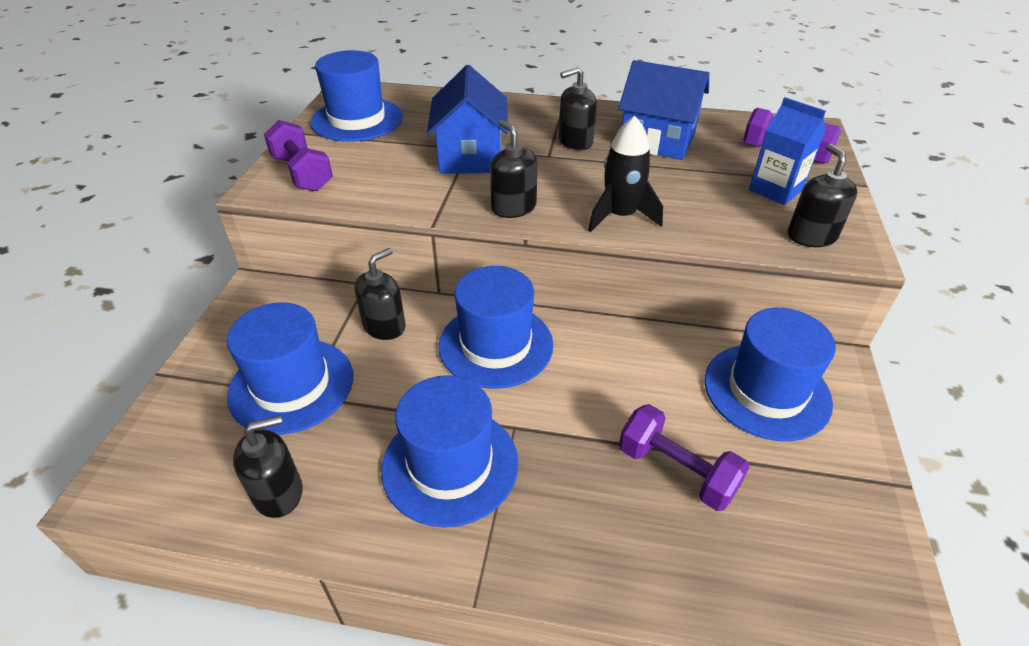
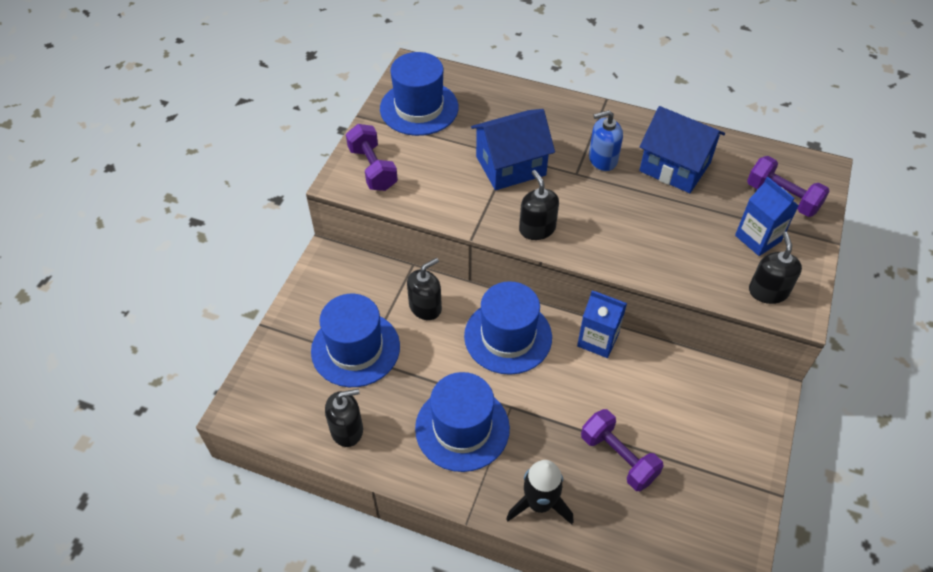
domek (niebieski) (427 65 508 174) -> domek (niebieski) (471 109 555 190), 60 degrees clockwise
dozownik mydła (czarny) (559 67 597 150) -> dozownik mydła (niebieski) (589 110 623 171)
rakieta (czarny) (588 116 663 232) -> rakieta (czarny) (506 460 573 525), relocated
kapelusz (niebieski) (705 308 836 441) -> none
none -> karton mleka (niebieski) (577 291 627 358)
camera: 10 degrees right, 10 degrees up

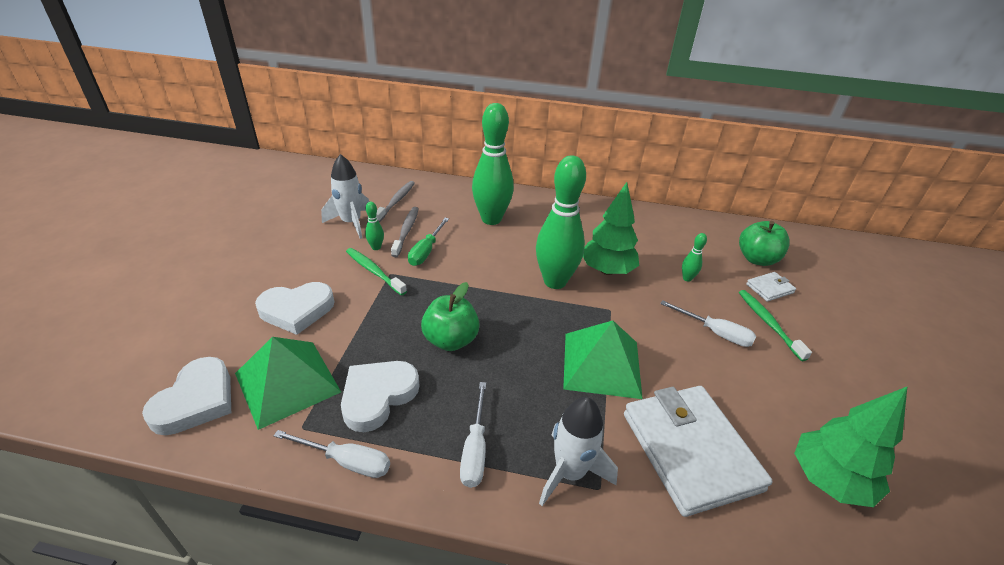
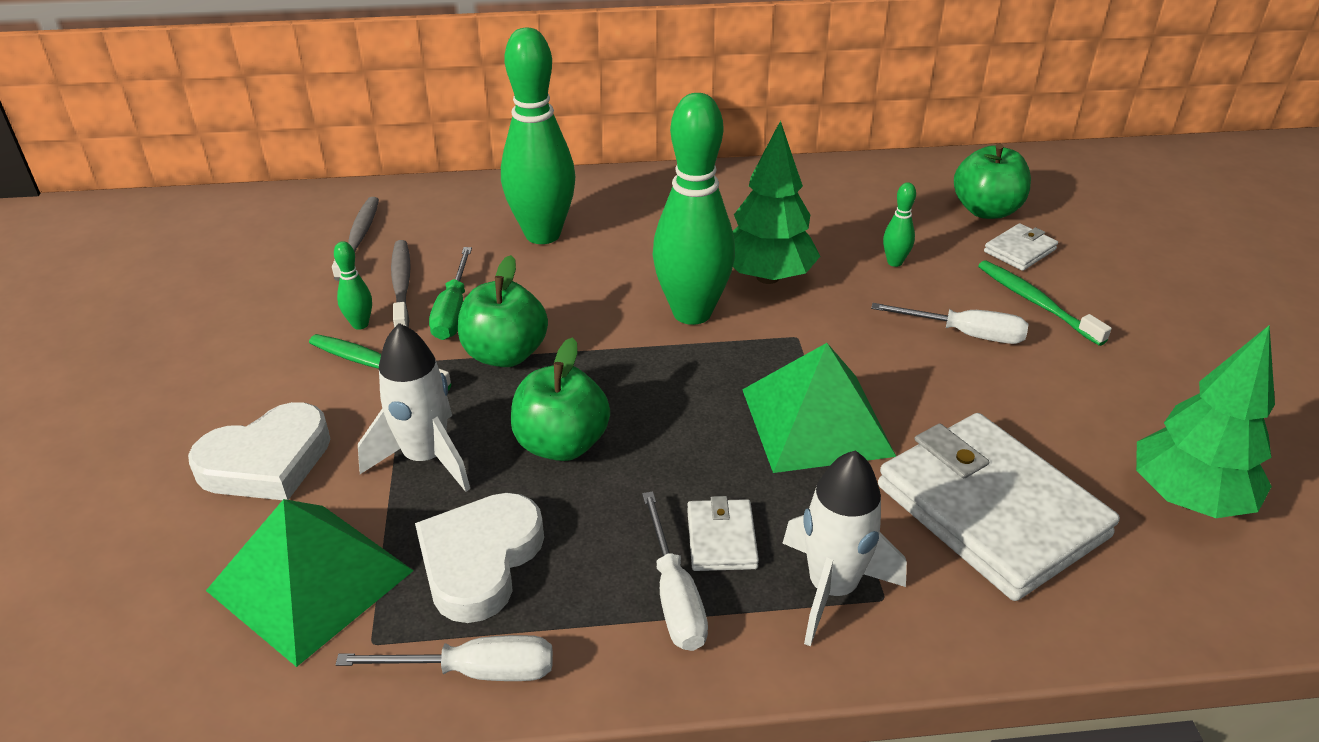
rakieta (biały) (321 154 369 239) -> rakieta (biały) (358 323 470 492), relocated
serce (biały) (142 357 231 435) -> none
none -> jabłko (zielony) (458 255 548 367)
none -> portfel (biały) (687 496 759 571)
camera: 15 degrees left, 0 degrees up

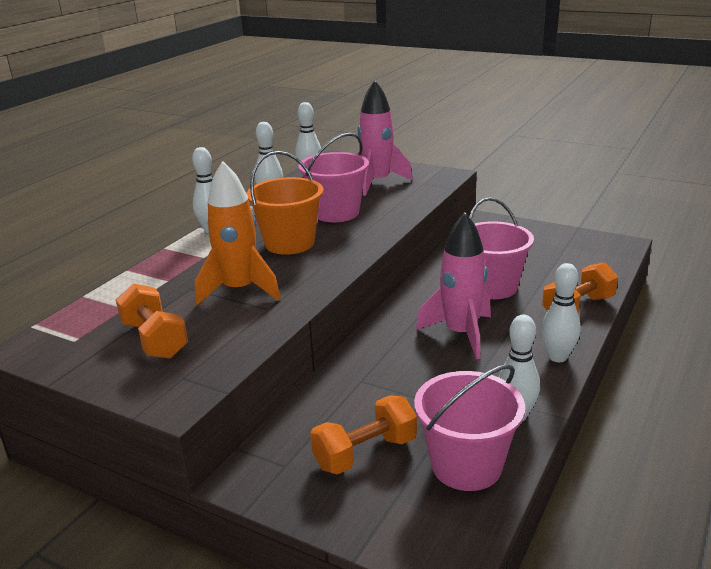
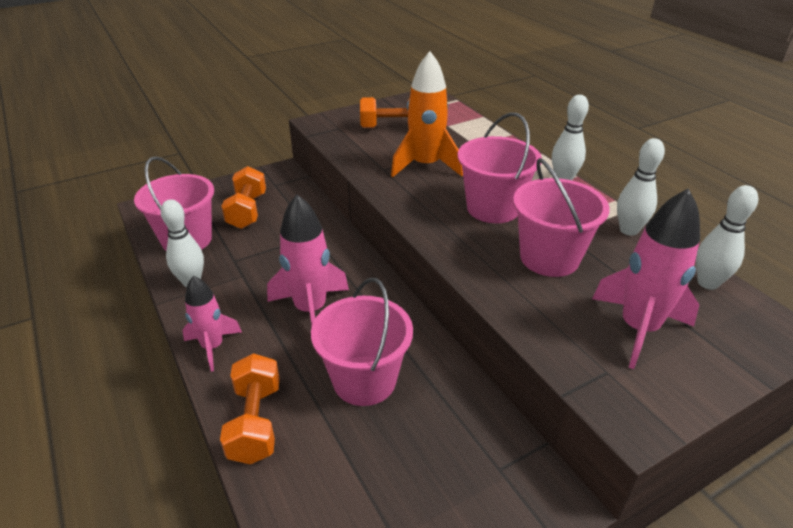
wiadro (pomarańczowy) (247 151 324 255) -> wiadro (różowy) (458 113 542 223)
kręgiel (biały) (541 263 581 362) -> rakieta (różowy) (182 276 242 372)
camera: 120 degrees right, 10 degrees up

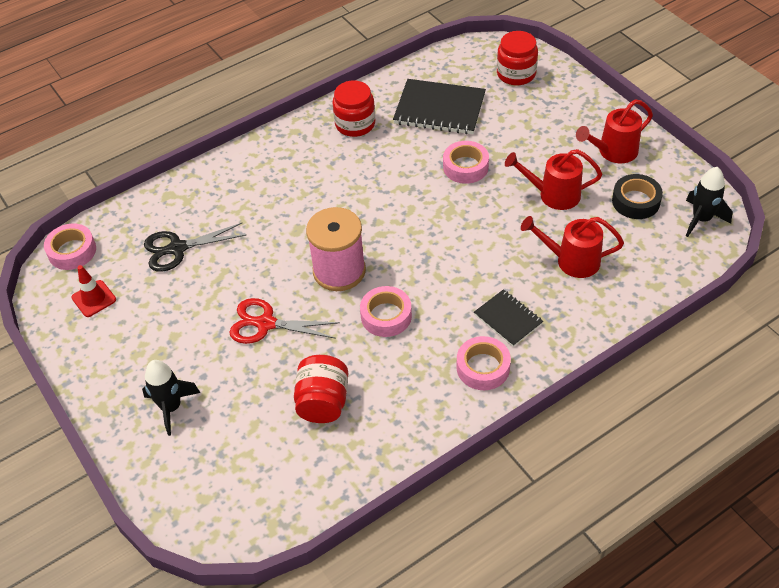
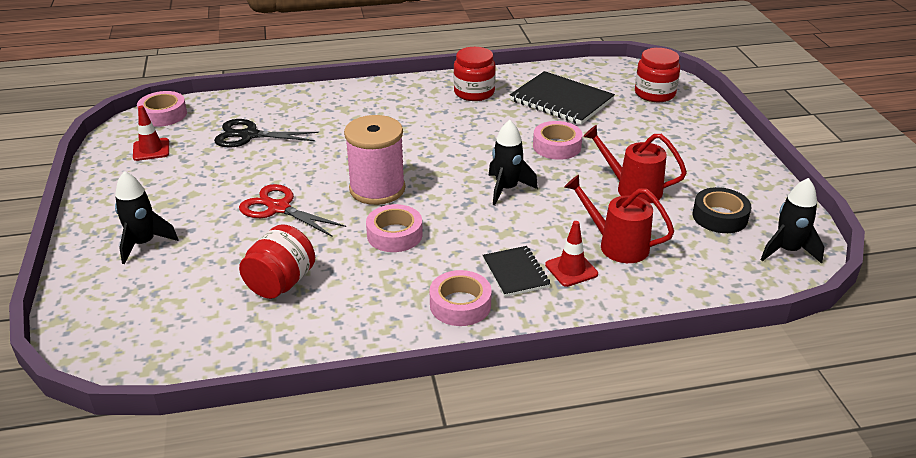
konewka (czerwony) (576 99 653 163) -> none
none -> rakieta (czarny) (488 120 538 206)
none -> pachołek (czerwony) (545 221 598 287)
camera: 20 degrees right, 15 degrees down

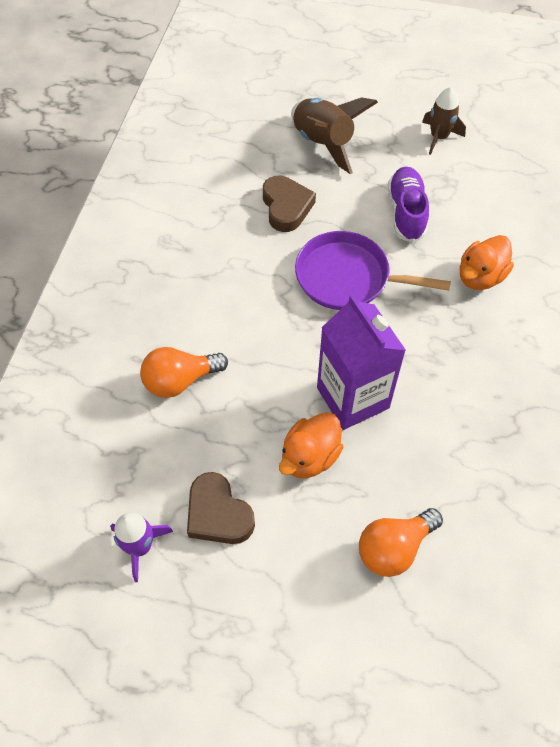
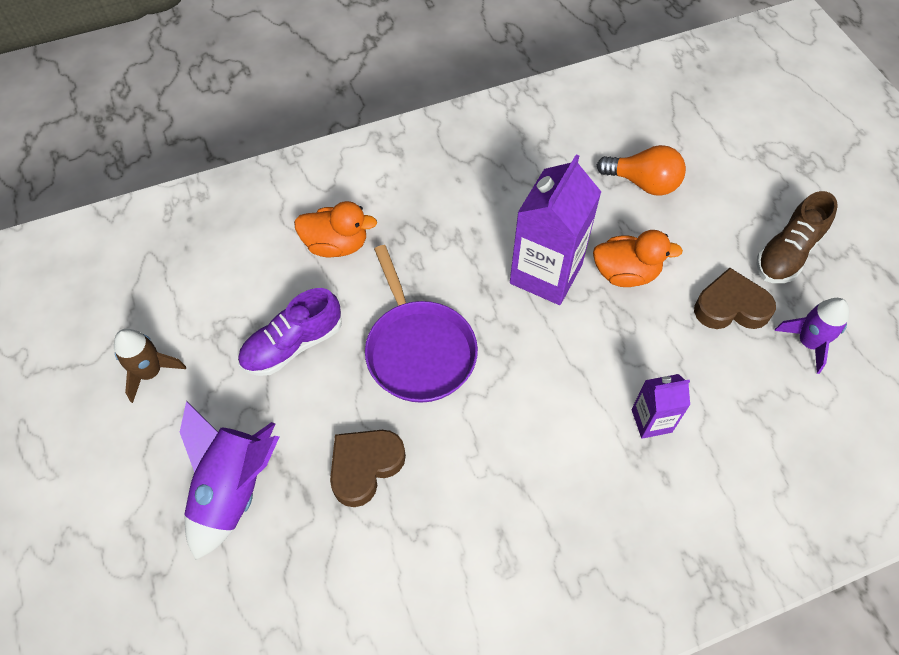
rakieta (brązowy) (291 97 378 174) -> rakieta (fioletowy) (180 401 279 560)
żarówka (pomarańczowy) (140 347 228 398) -> karton mleka (fioletowy) (631 374 690 439)
serce (brązowy) (187 472 255 544) -> serce (brązowy) (694 268 776 329), 105 degrees counterclockwise
none -> but (brązowy) (756 191 838 283)
camera: 125 degrees left, 0 degrees up

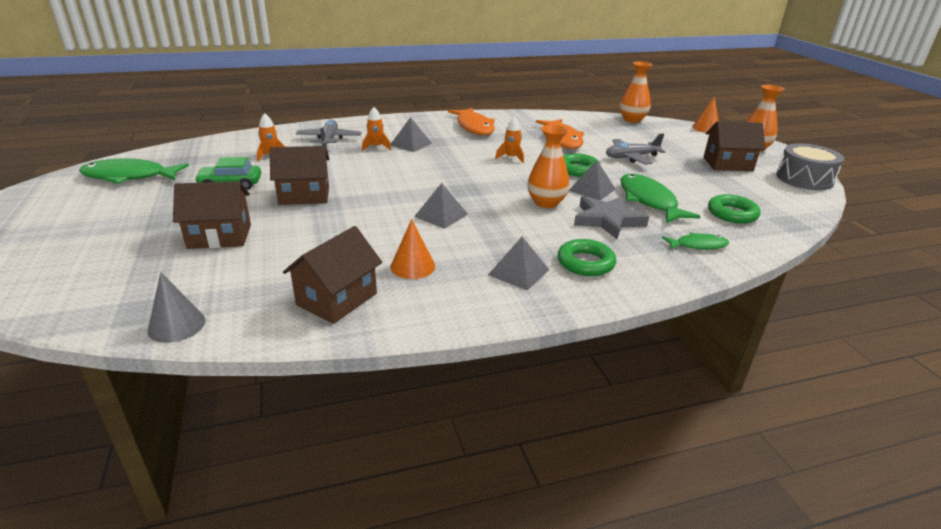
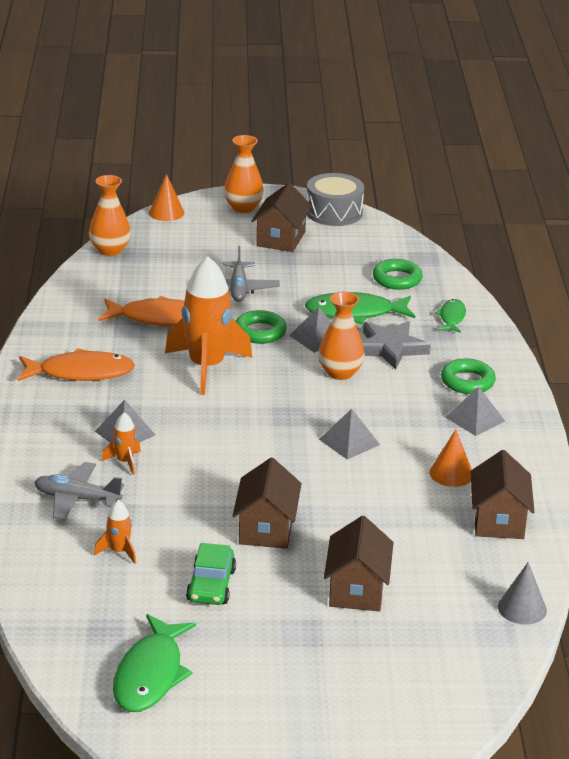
rakieta (pomarańczowy) (495 117 524 163) -> rakieta (pomarańczowy) (165 256 252 395), x2.28
domek (brązowy) (283 226 382 324) -> domek (brązowy) (471 450 534 539), 45 degrees clockwise
camera: 75 degrees left, 0 degrees up

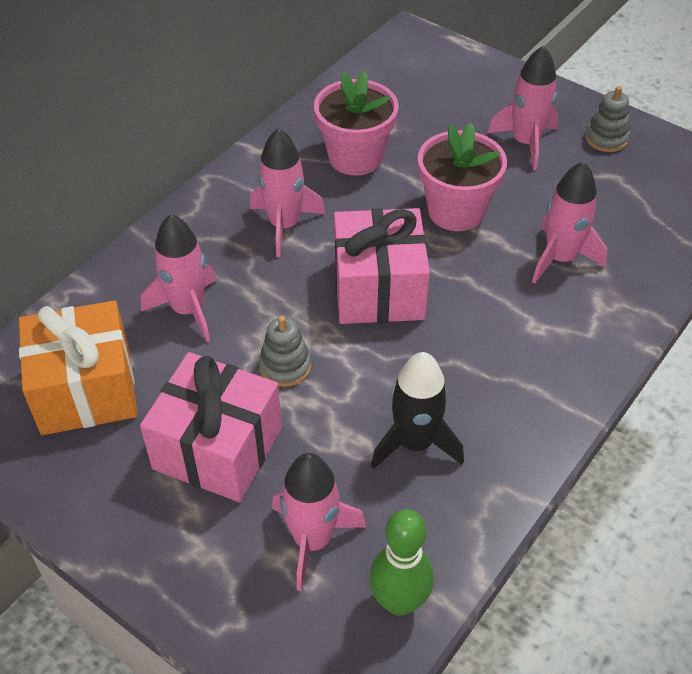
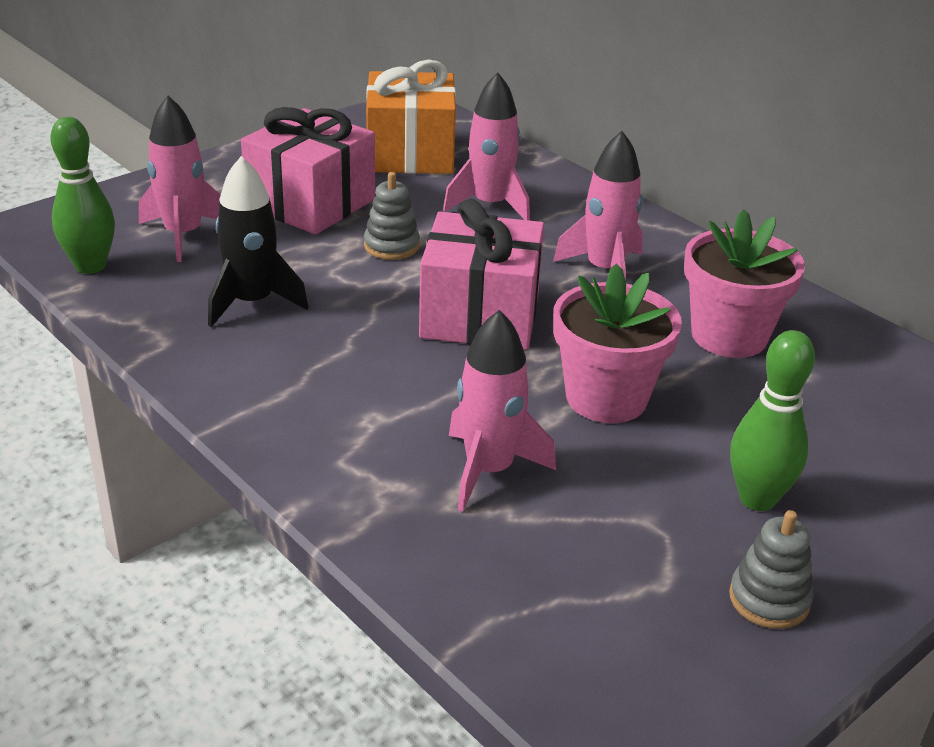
rakieta (różowy) (488 46 559 170) -> kręgiel (zielony) (730 330 815 511)
camera: 100 degrees right, 15 degrees down

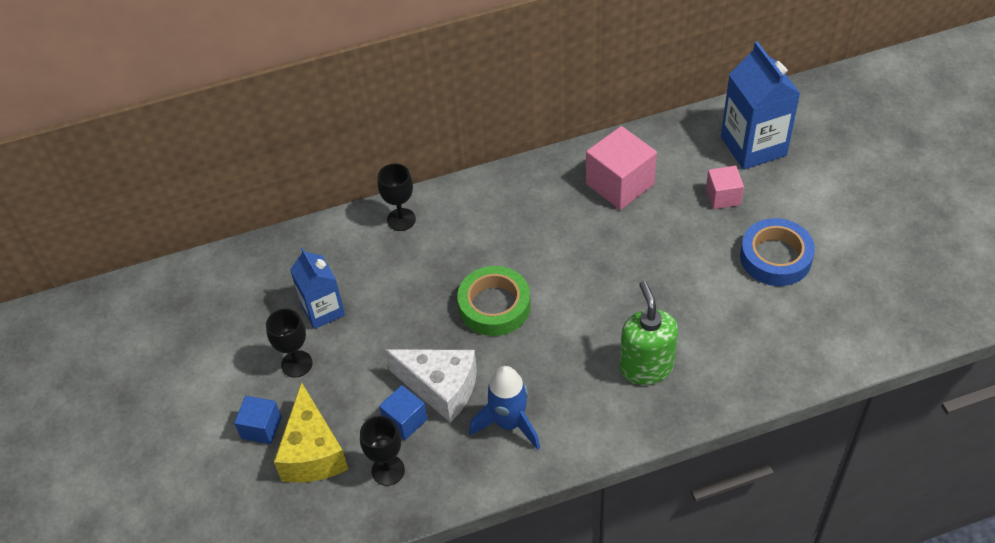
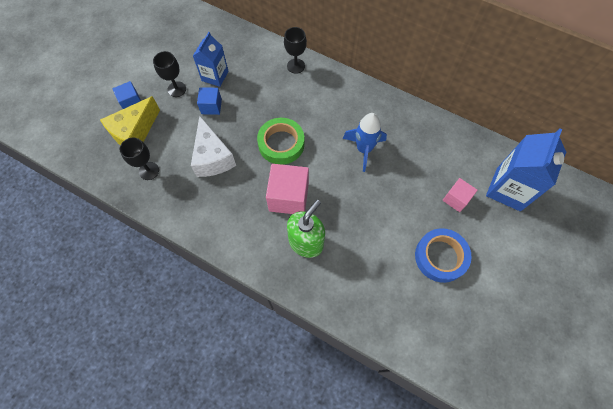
sześcian (różowy) (586 126 657 210) -> sześcian (różowy) (266 164 309 214), relocated
rakieta (niebieski) (469 366 540 450) -> rakieta (niebieski) (343 113 387 172), relocated
sześcian (niebieski) (379 385 427 440) -> sześcian (niebieski) (197 87 222 115), relocated
camera: 45 degrees right, 15 degrees up

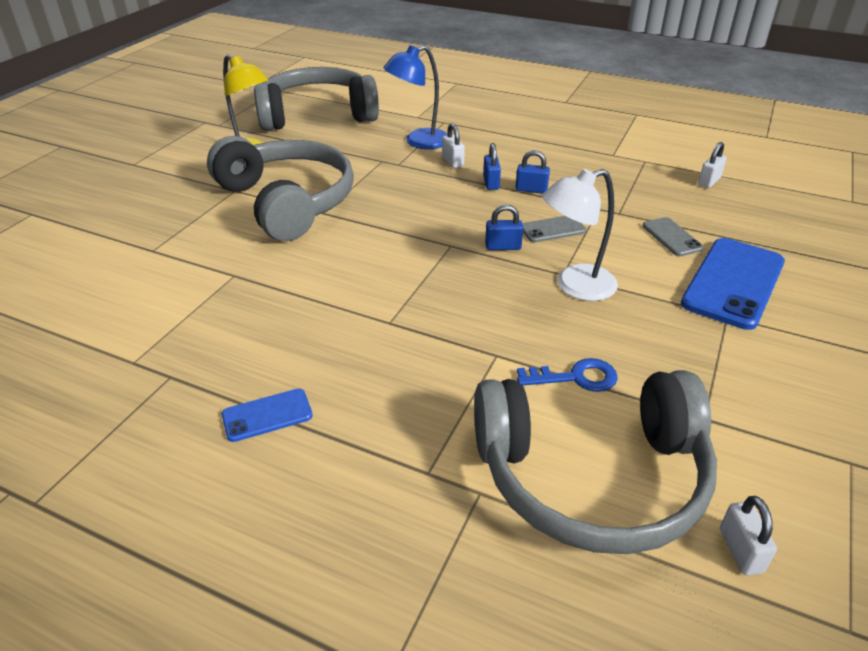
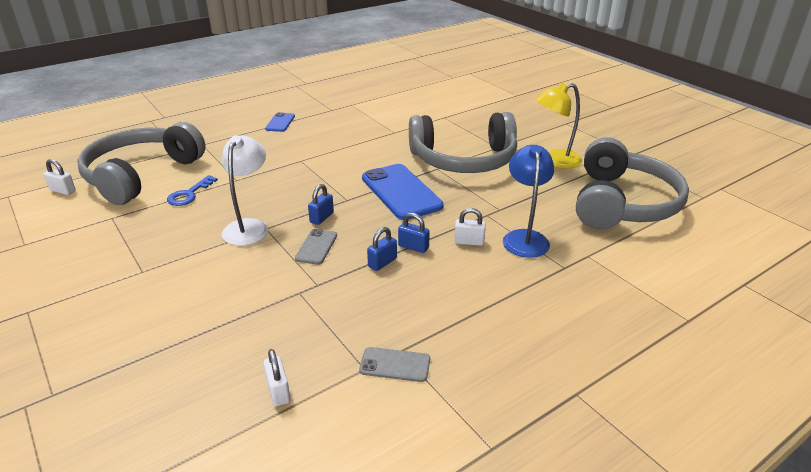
telefon (szary) (643 217 704 256) -> telefon (szary) (359 347 430 382), relocated
telefon (niebieski) (681 238 785 330) -> telefon (niebieski) (362 164 444 220), relocated
camera: 120 degrees right, 5 degrees down

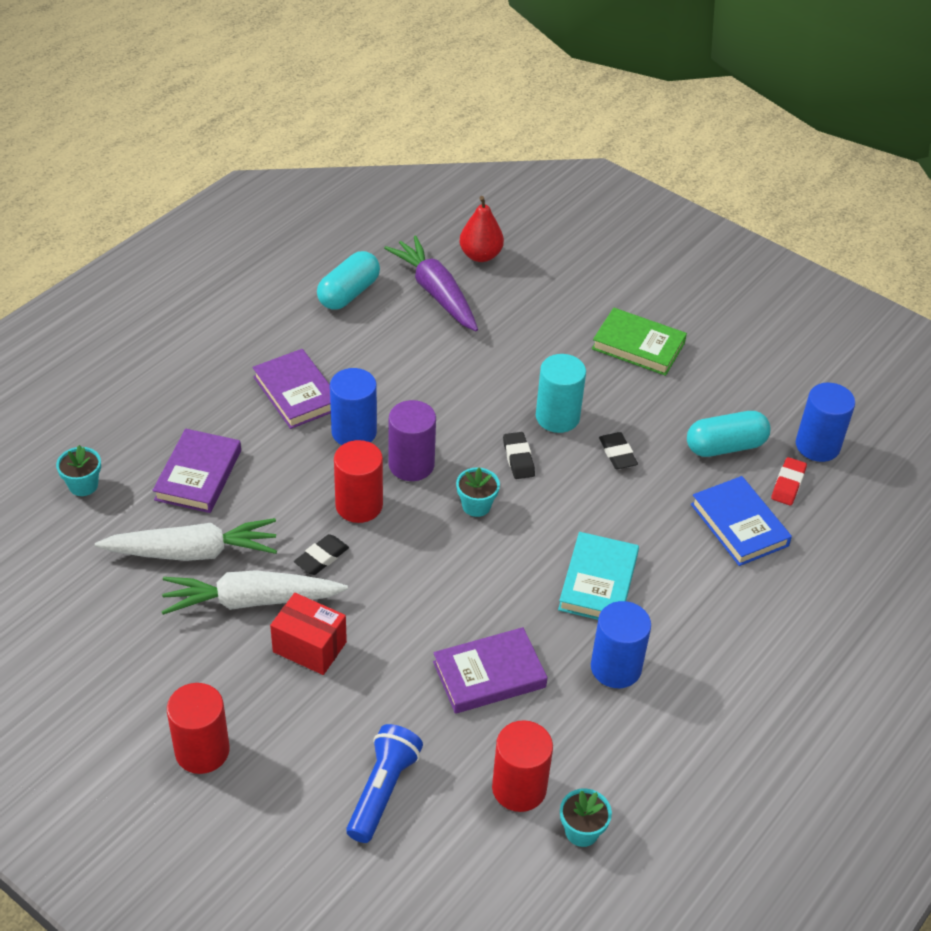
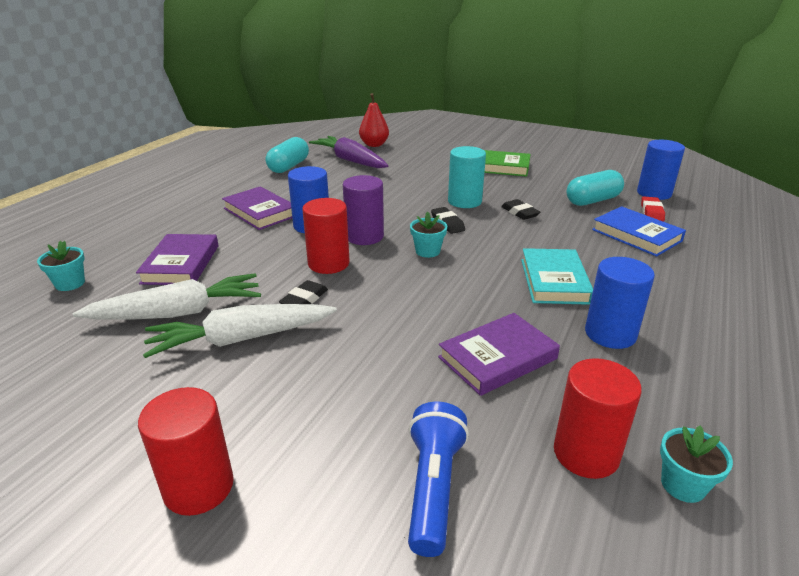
pudełko (czerwony) (270 593 347 675) -> none
camera: 10 degrees left, 15 degrees down

